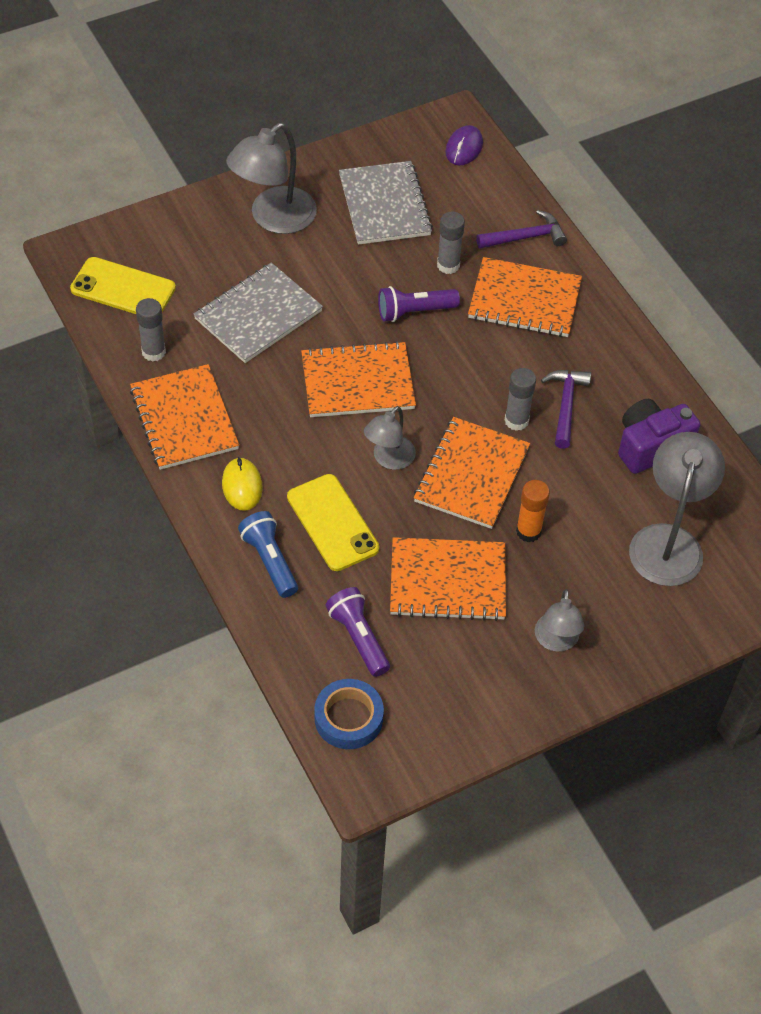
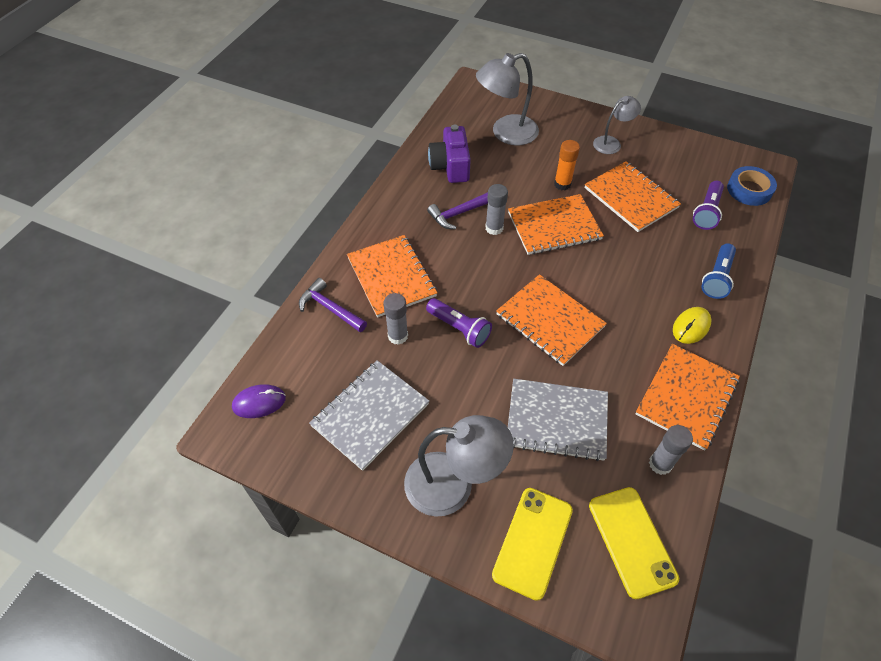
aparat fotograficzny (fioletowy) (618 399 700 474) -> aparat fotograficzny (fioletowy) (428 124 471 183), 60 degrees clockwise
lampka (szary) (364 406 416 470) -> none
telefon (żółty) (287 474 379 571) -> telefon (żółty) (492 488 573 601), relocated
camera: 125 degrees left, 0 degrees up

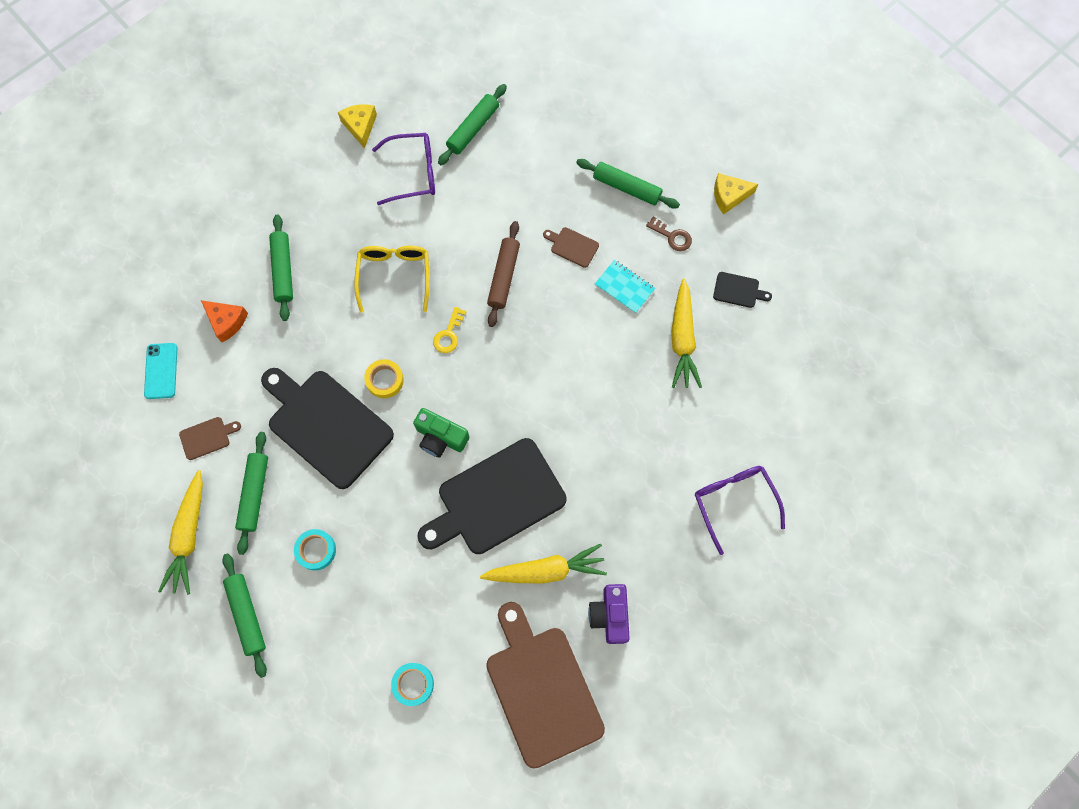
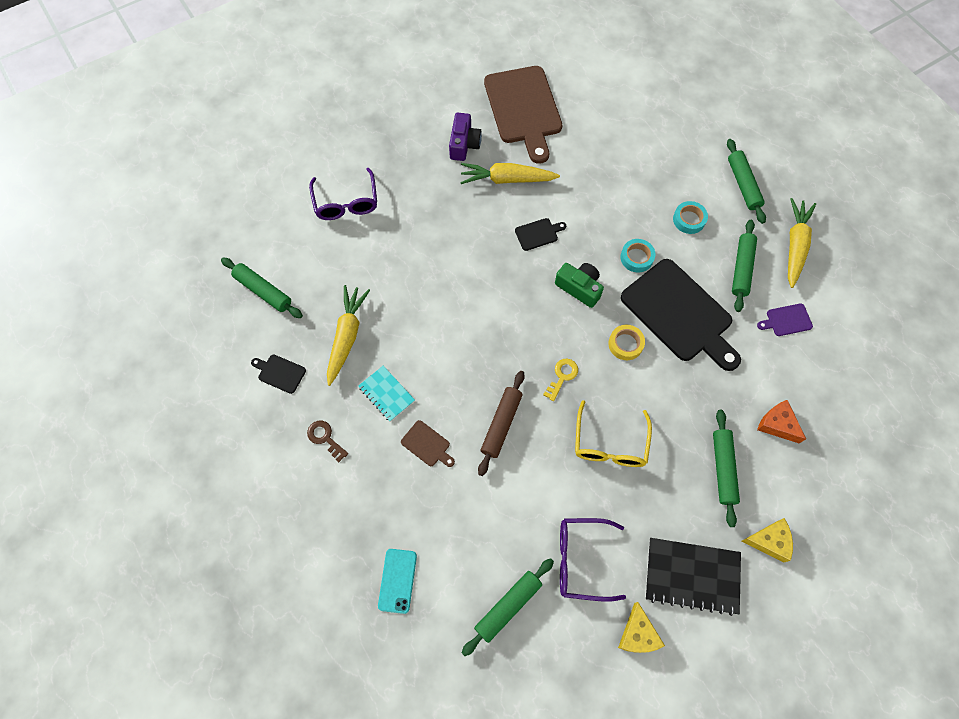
wałek do ciasta (zielony) (576 159 680 208) -> wałek do ciasta (zielony) (221 257 303 318), relocated
ser (żółty) (714 173 759 214) -> ser (żółty) (741 518 793 563), relocated
telefon (turkusowy) (144 343 177 399) -> telefon (turkusowy) (378 549 417 614), relocated
deska do krojenia (brązowy) (179 417 241 460) -> deska do krojenia (fioletowy) (757 303 813 336)
deska do krojenia (czarny) (417 438 567 554) -> deska do krojenia (czarny) (515 218 566 251), x0.41
taśma klejąca (turkusowy) (391 663 434 706) -> taśma klejąca (turkusowy) (620 239 656 272), relocated
none -> zeszyt (czarny) (645 538 741 616)
camera: 170 degrees left, 5 degrees down

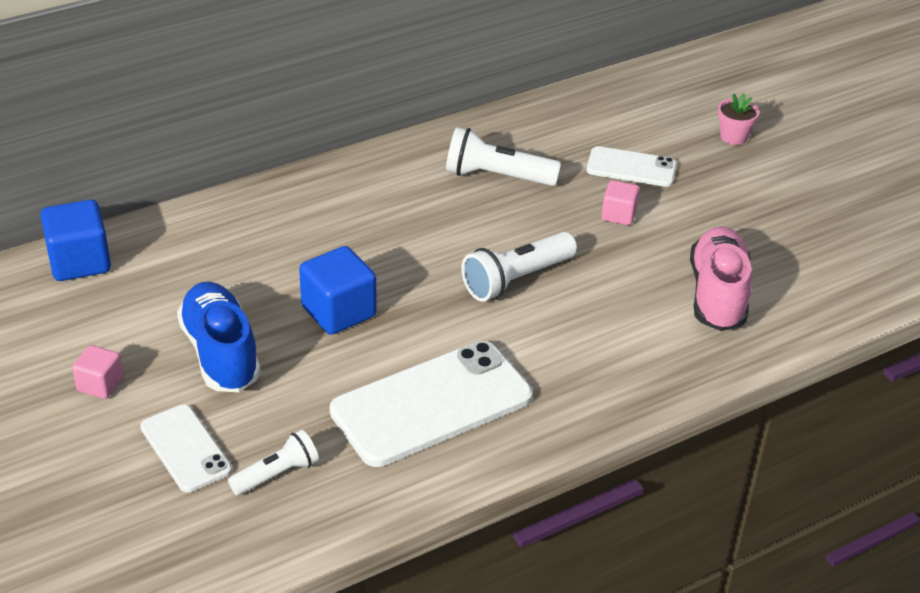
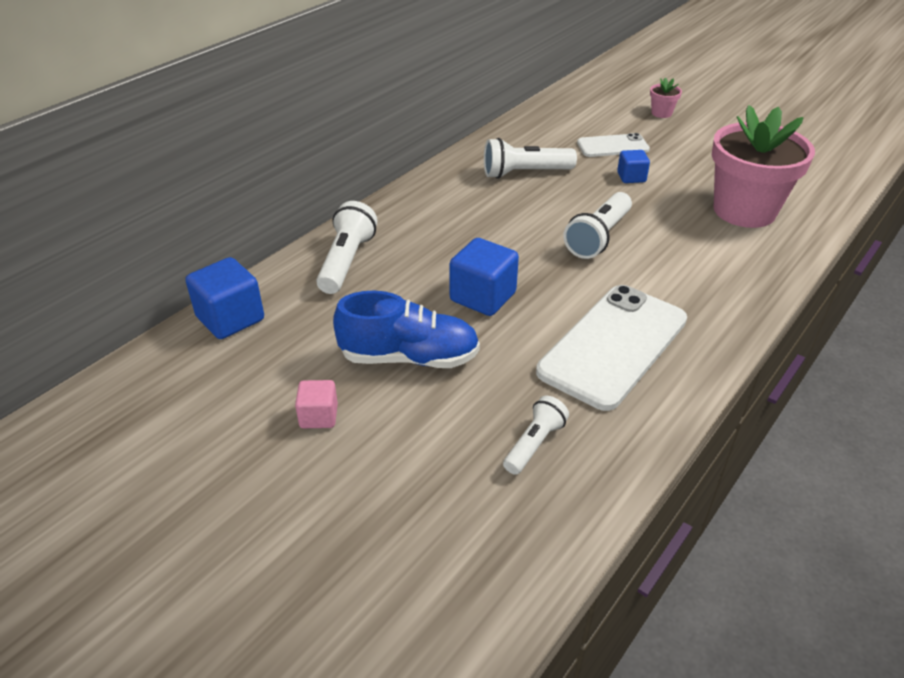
sześcian (różowy) (601 180 639 225) -> sześcian (niebieski) (617 150 650 183)
but (różowy) (690 226 752 331) -> doniczka (różowy) (712 105 815 228)
but (niebieski) (177 282 261 392) -> but (niebieski) (333 291 480 368), 135 degrees clockwise
telefon (biały) (140 404 232 492) -> none
none -> latarka (biały) (316 201 377 294)
camera: 20 degrees left, 0 degrees up

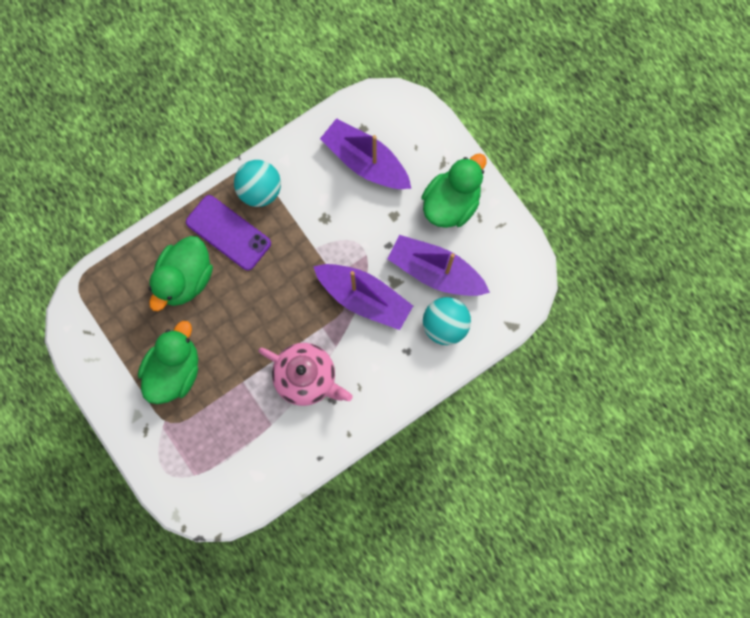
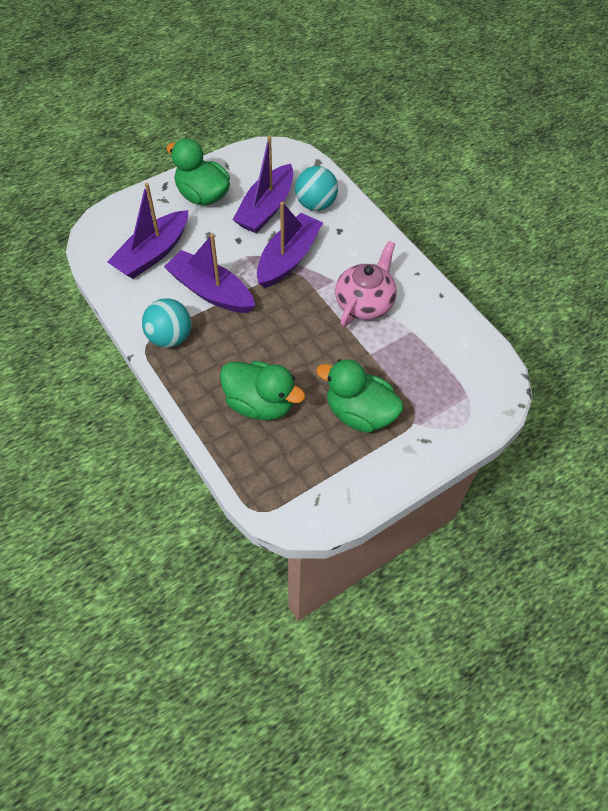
telefon (fioletowy) (186 195 271 271) -> none
none -> łódka (fioletowy) (164 234 255 313)
camera: 90 degrees left, 20 degrees down

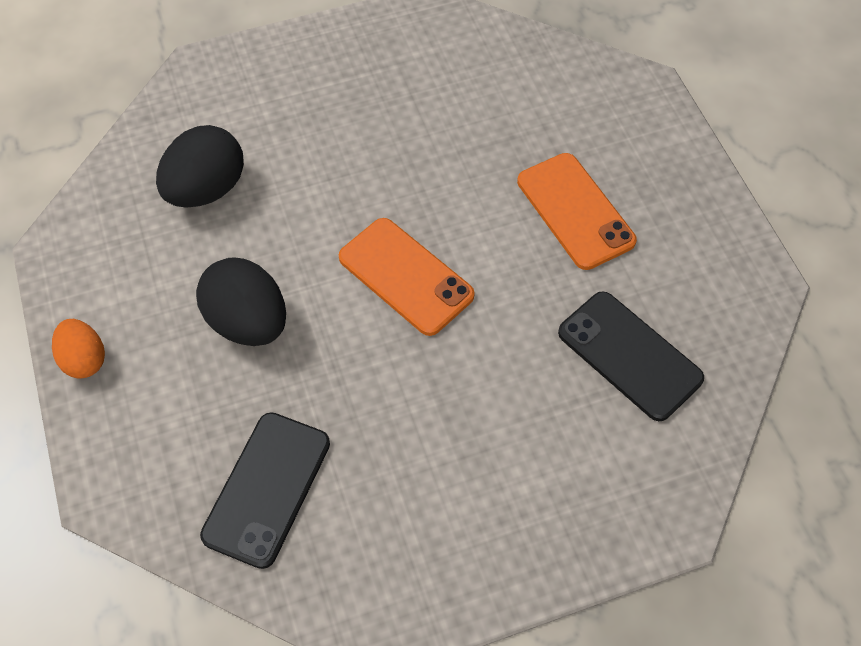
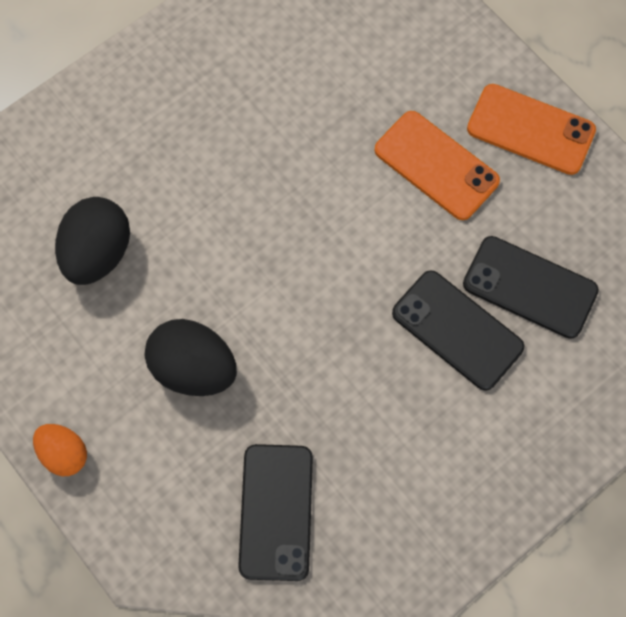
telefon (pomarańczowy) (339 218 475 336) -> telefon (pomarańczowy) (467 84 596 175), relocated
none -> telefon (czarny) (392 270 524 391)
camera: 20 degrees left, 10 degrees up

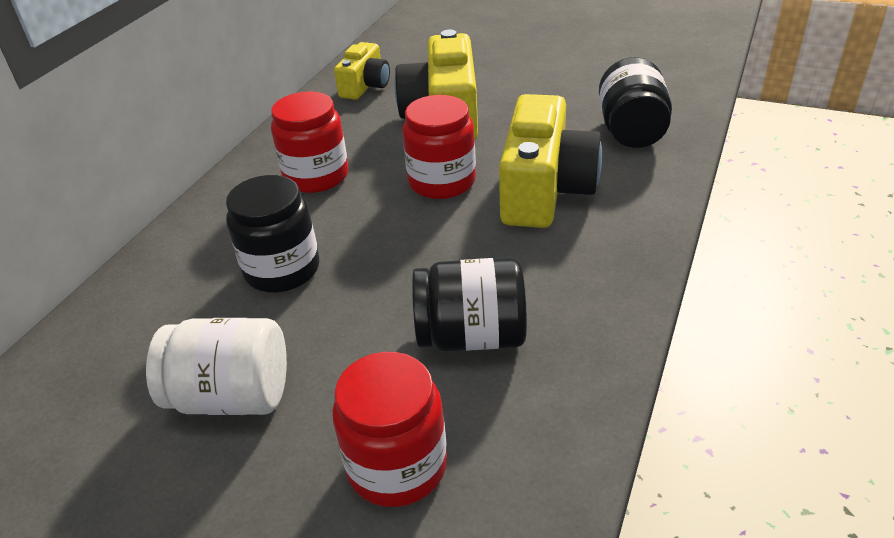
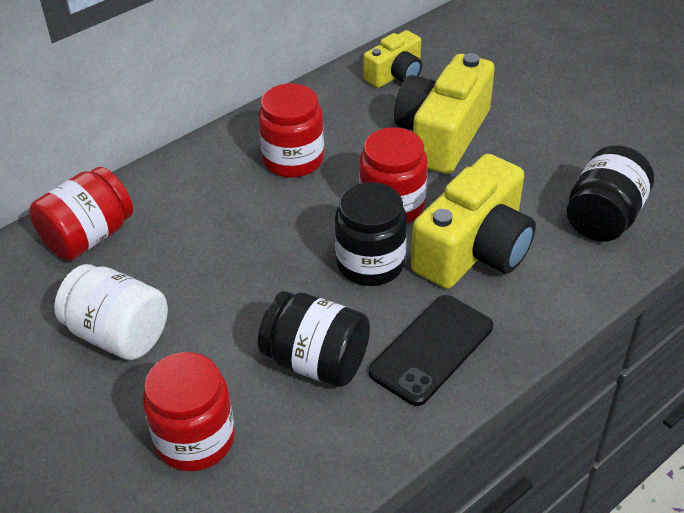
słoik (czarny) (226 175 319 293) -> słoik (czarny) (335 182 407 286), relocated
none -> słoik (czerwony) (29 167 133 261)
none -> telefon (czarny) (369 295 493 406)
camera: 25 degrees right, 5 degrees up

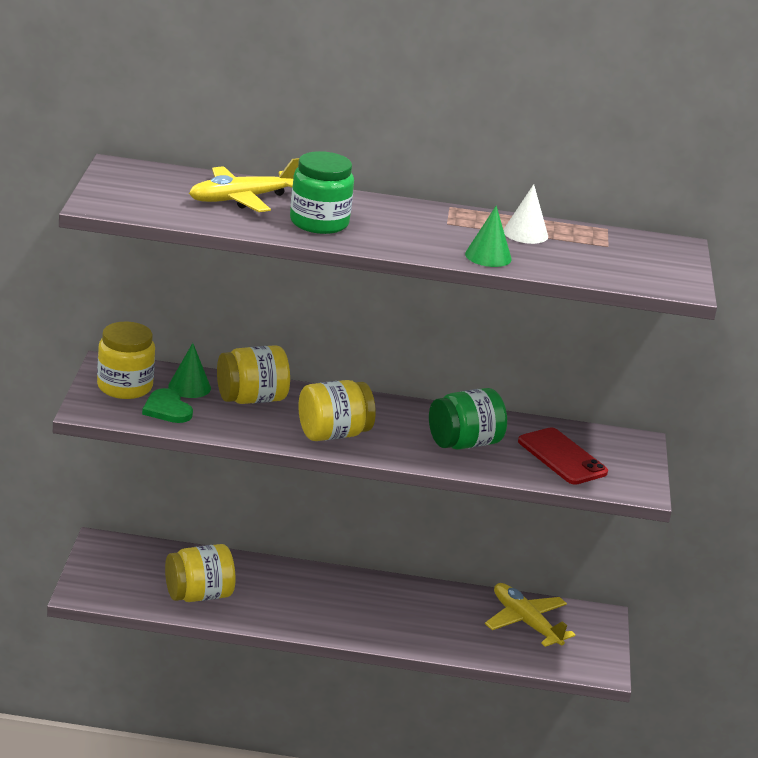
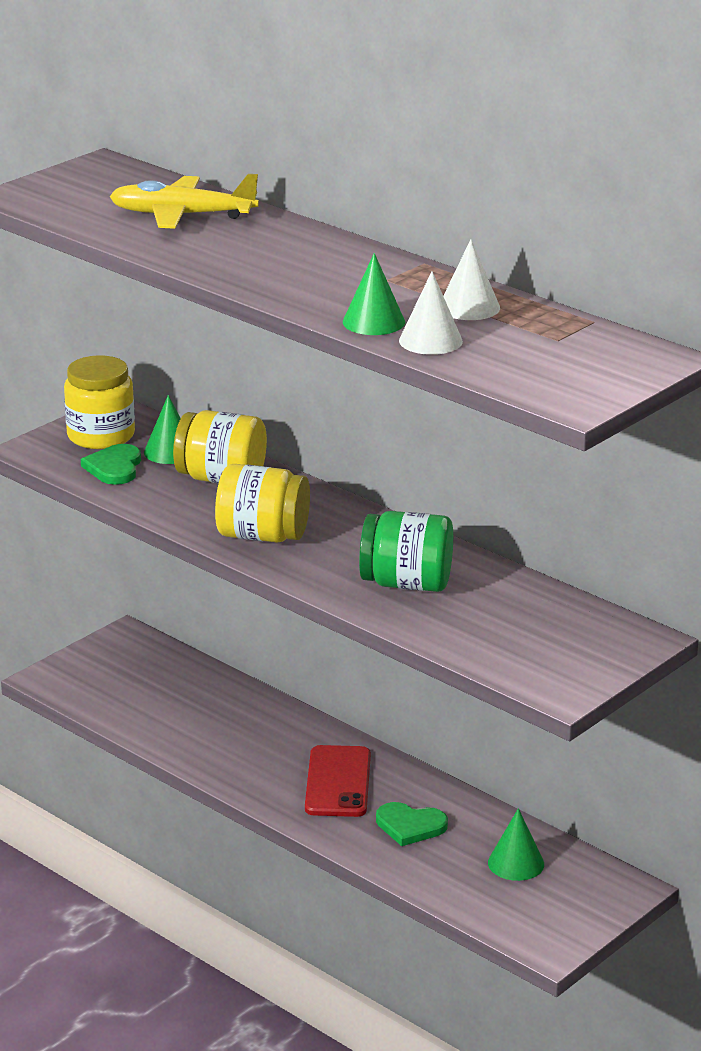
słoik (zielony) (290 151 354 234) -> none
telefon (czerwony) (518 427 608 485) -> telefon (czerwony) (305 745 371 817), relocated
słoik (żółty) (165 544 235 602) -> none
samolot (żółty) (485 583 575 647) -> stożek (zielony) (488 808 544 881)
none -> stożek (biały) (399 271 463 355)
none -> serce (zielony) (376 802 448 846)
camera: 40 degrees right, 0 degrees up

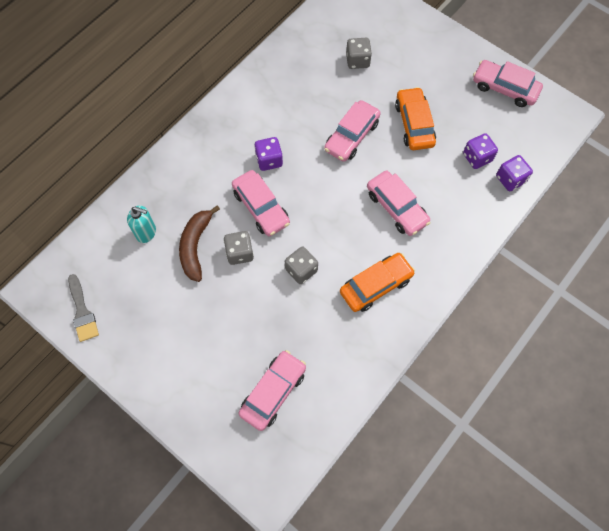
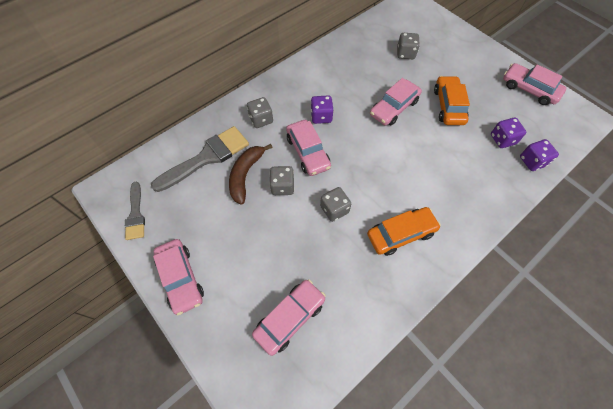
samochód (różowy) (367 171 431 236) -> samochód (różowy) (153 239 204 315), relocated
dozownik mydła (turkusowy) (127 205 156 243) -> pędzel (szary) (151 126 249 192)
none -> kostka do gry (szary) (247 97 273 128)
camera: 10 degrees right, 5 degrees down

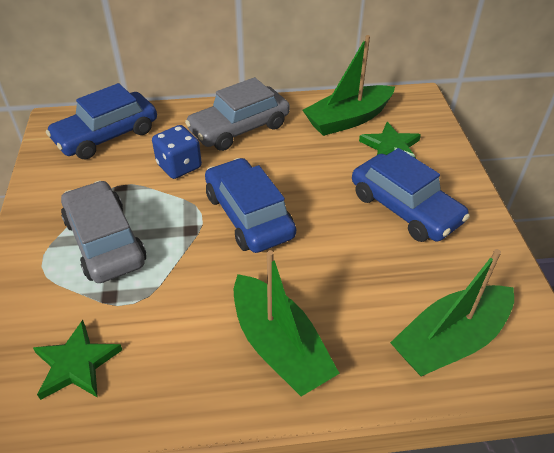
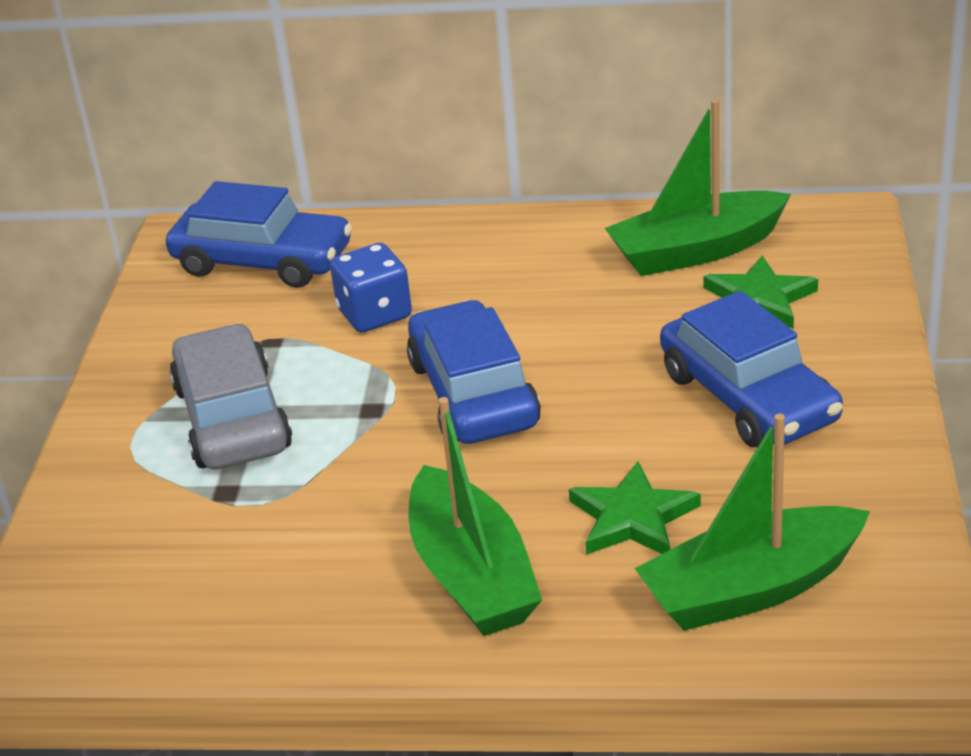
samochód (szary) (185 77 290 151) -> none
samochód (niebieski) (46 83 157 159) -> samochód (niebieski) (166 181 352 288), 135 degrees counterclockwise
gwiazda (zielony) (33 320 122 400) -> gwiazda (zielony) (569 461 701 555), relocated
camera: 15 degrees right, 10 degrees down

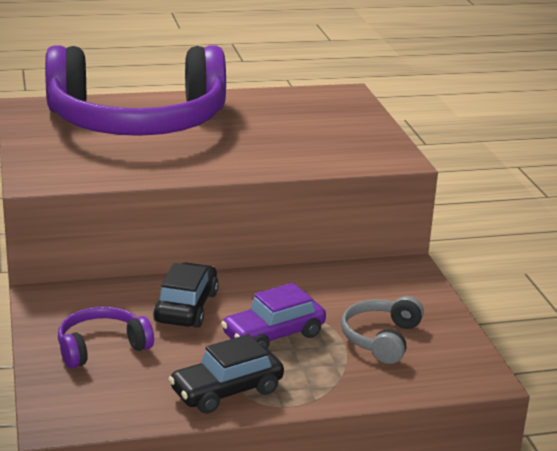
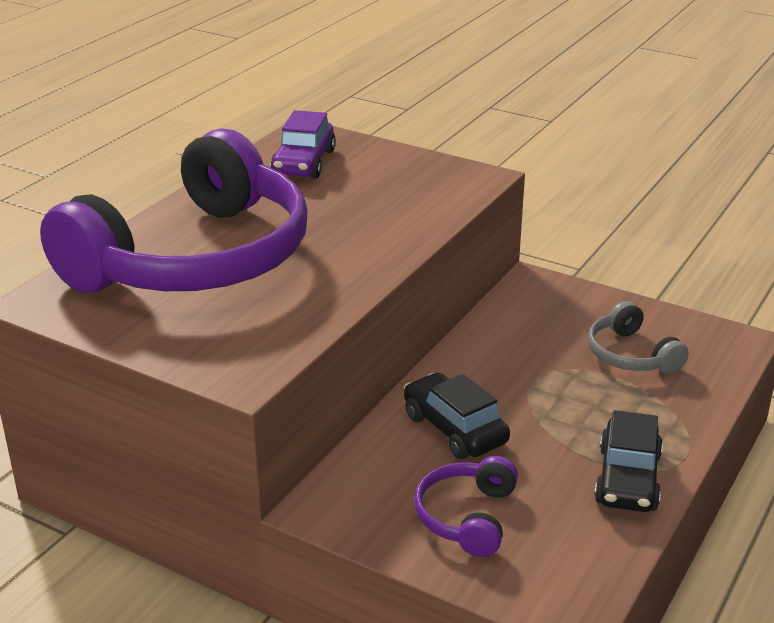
samochód (fioletowy) (221 283 326 349) -> samochód (fioletowy) (271 110 336 179), relocated
camera: 45 degrees left, 5 degrees up

